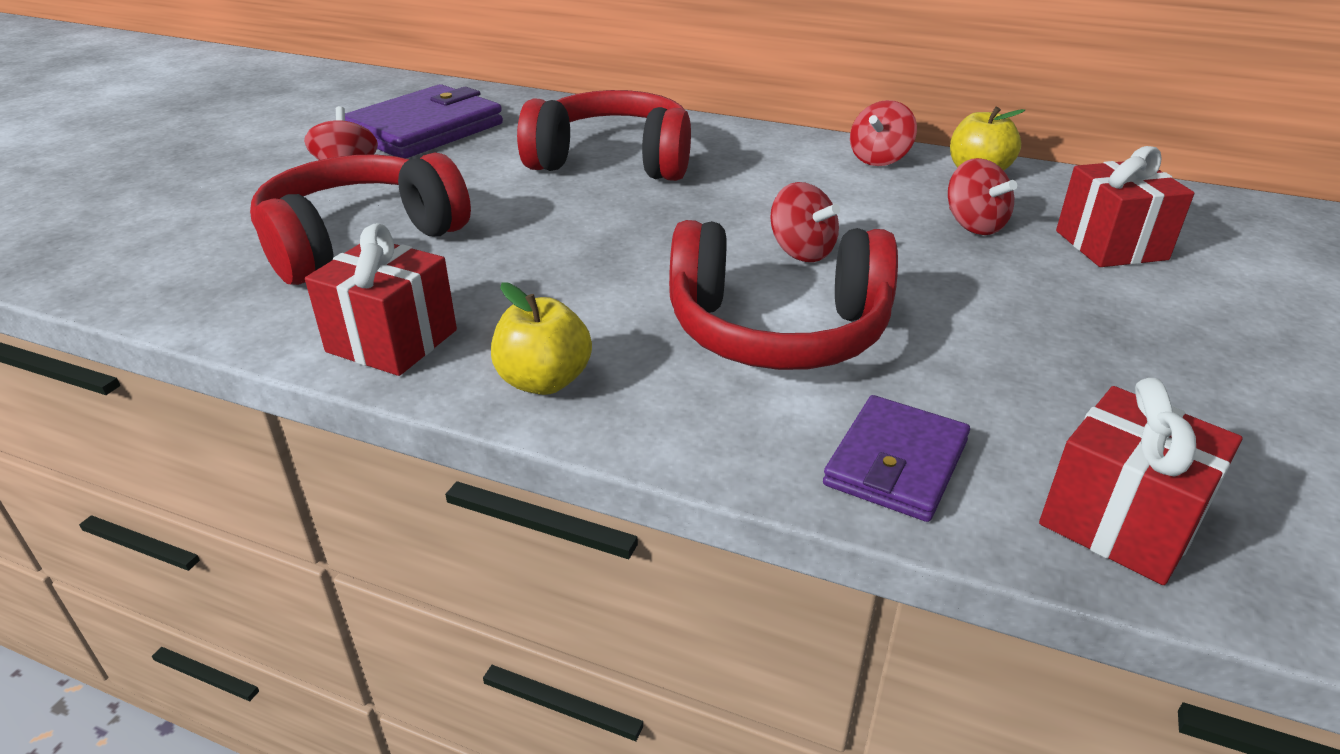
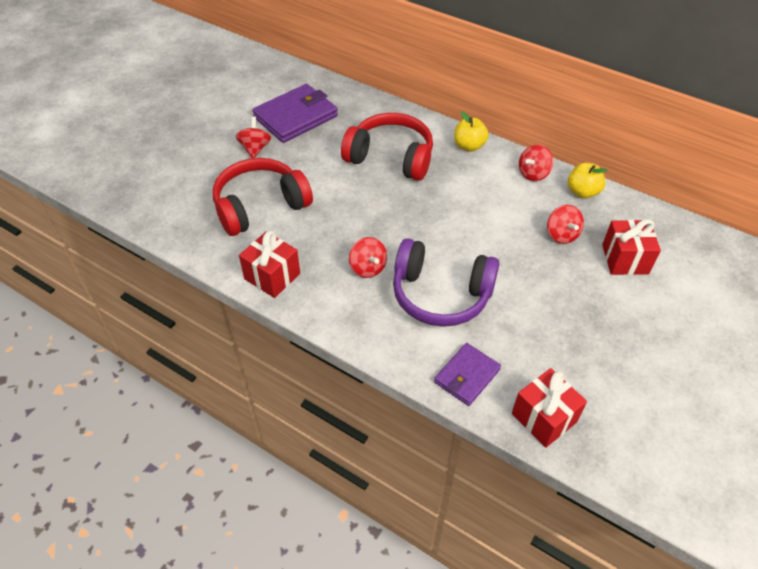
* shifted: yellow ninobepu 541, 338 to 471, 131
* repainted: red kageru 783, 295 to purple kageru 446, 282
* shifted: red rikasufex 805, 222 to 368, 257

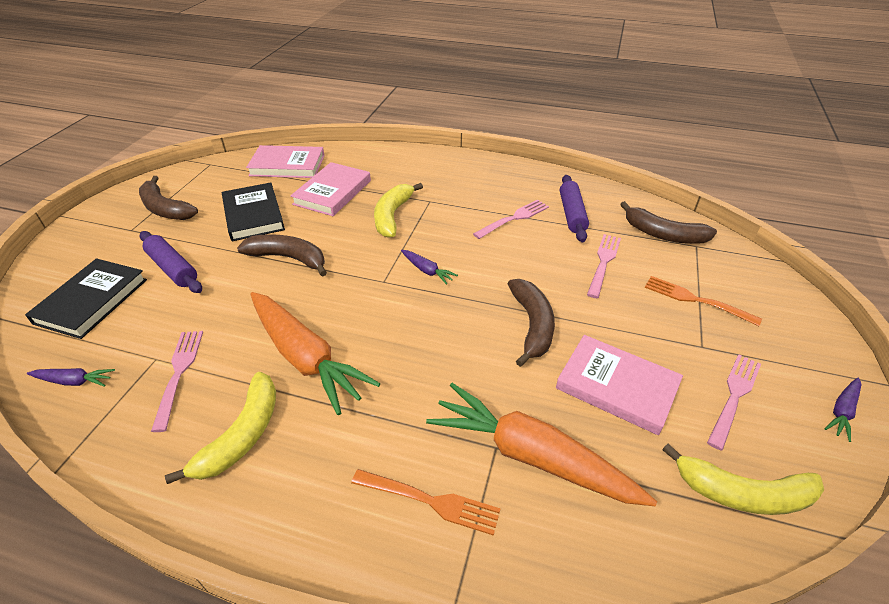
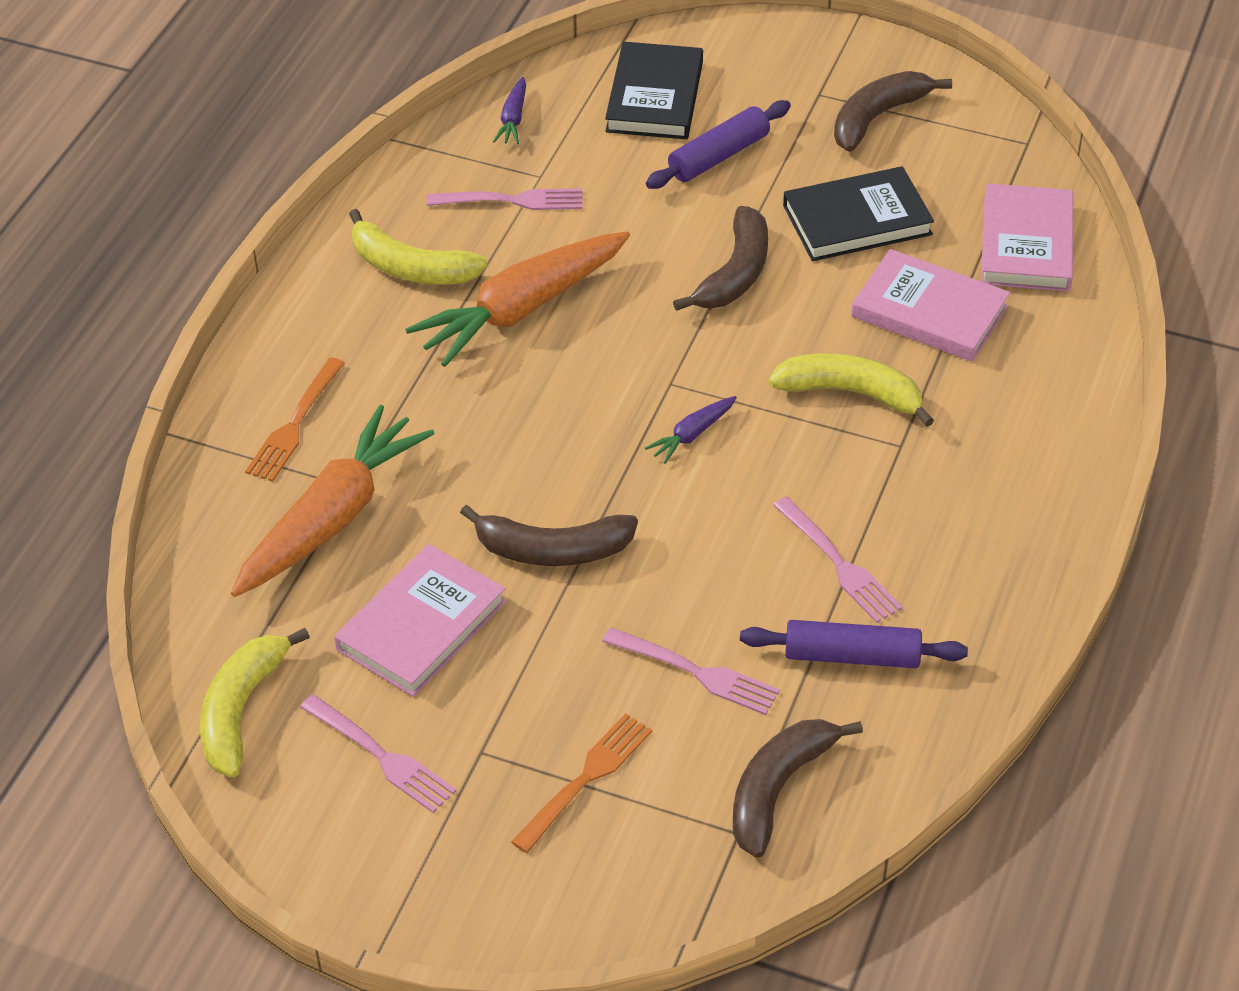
* rotated: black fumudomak 86, 298 = 654, 90 75 degrees clockwise
* gone: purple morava 843, 410

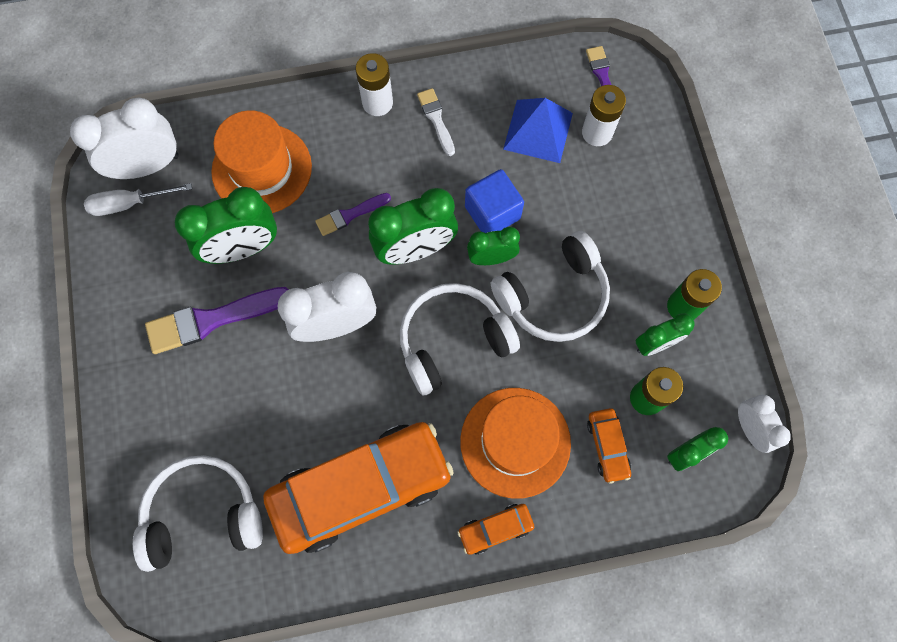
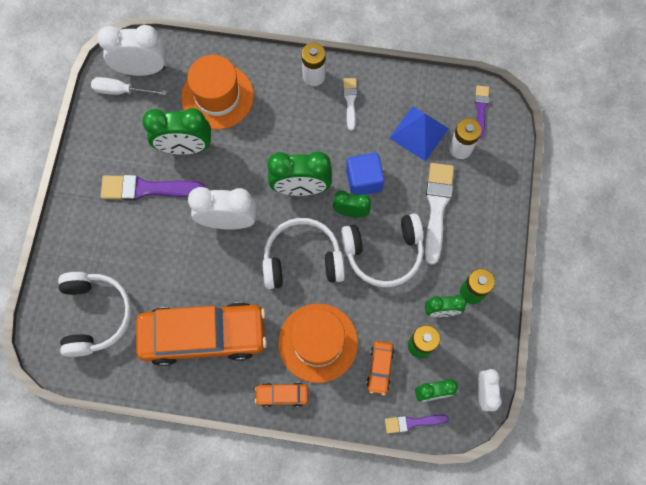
* rotated: white kageru 198, 513 = 95, 314 75 degrees clockwise
* shifted: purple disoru 353, 214 to 417, 424
* new: white disoru 439, 214

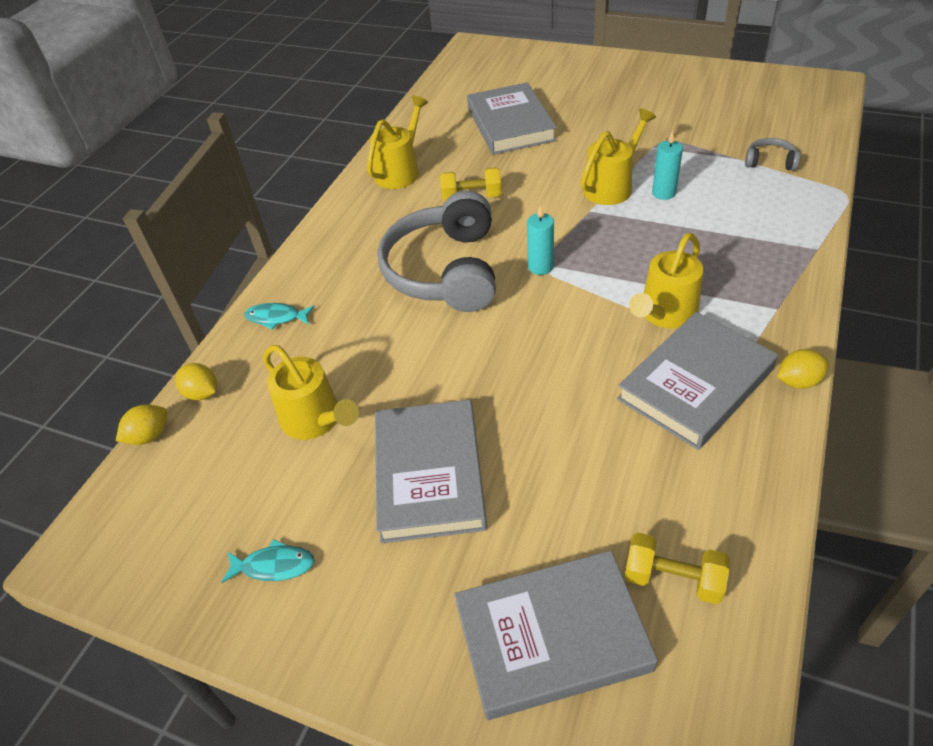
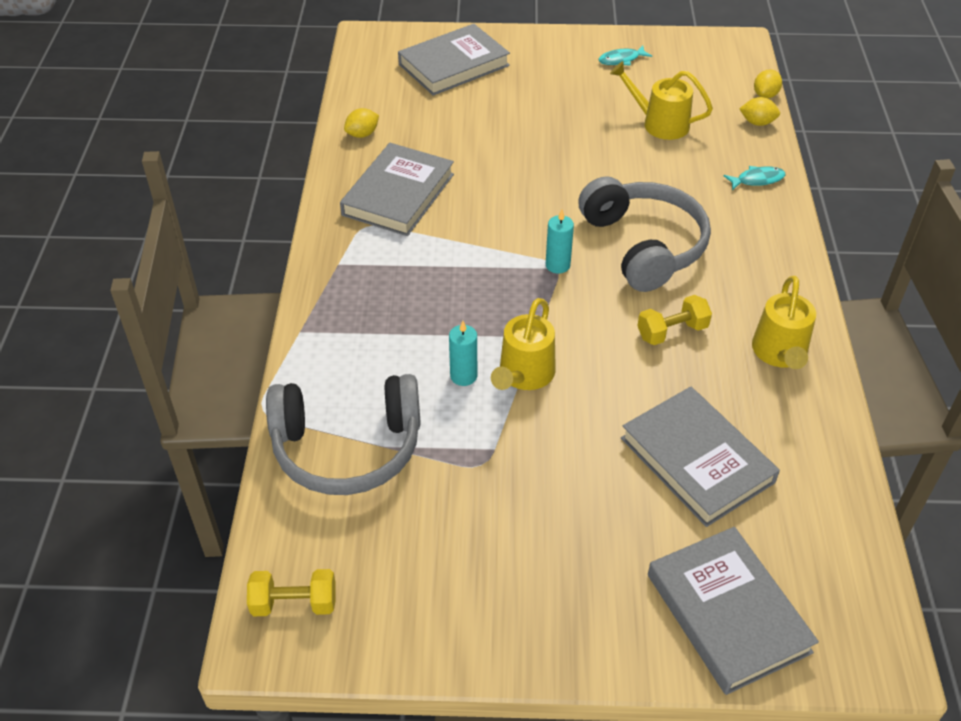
* shifted: grey fumudomak 431, 471 to 733, 611
* shifted: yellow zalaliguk 677, 568 to 291, 592
* gone: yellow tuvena 666, 280
* scaled: grey kageru 773, 154 = 343, 434 x2.42
* shifted: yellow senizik 803, 369 to 361, 123

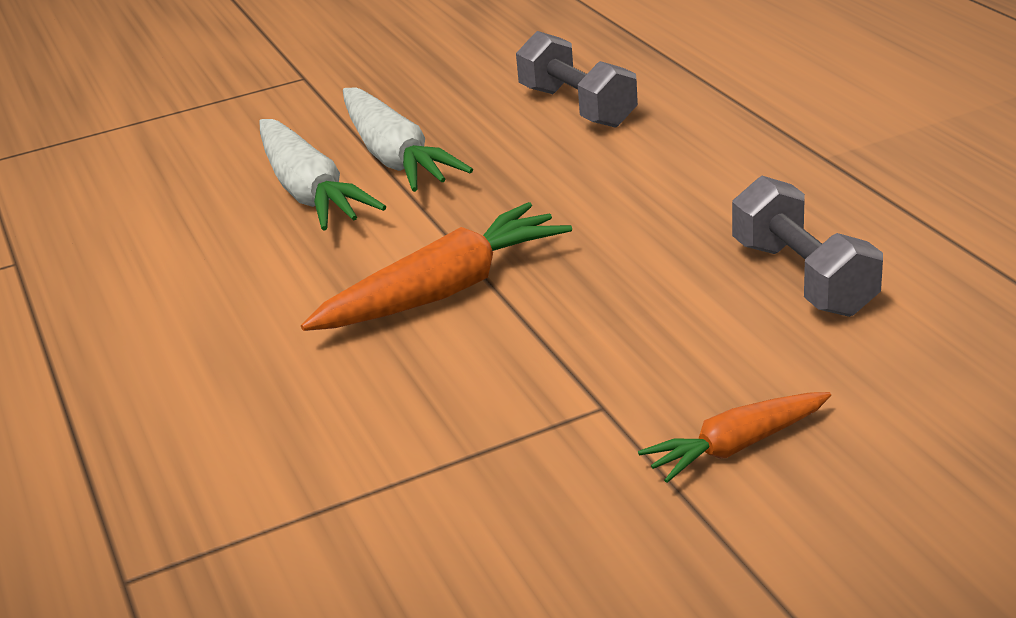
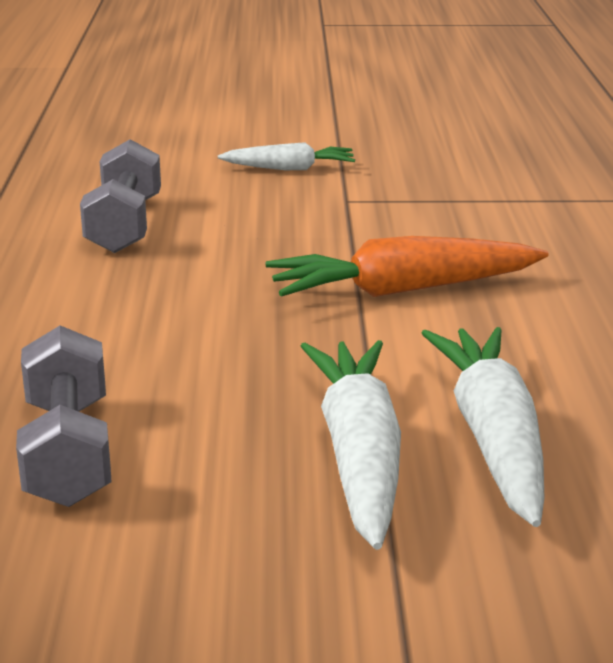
* repainted: orange morava 734, 437 to white morava 286, 156

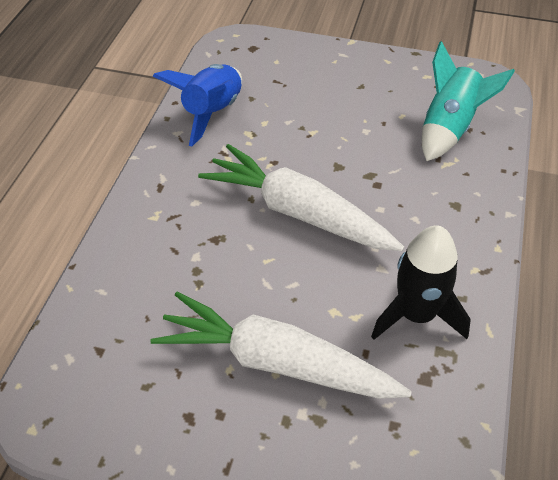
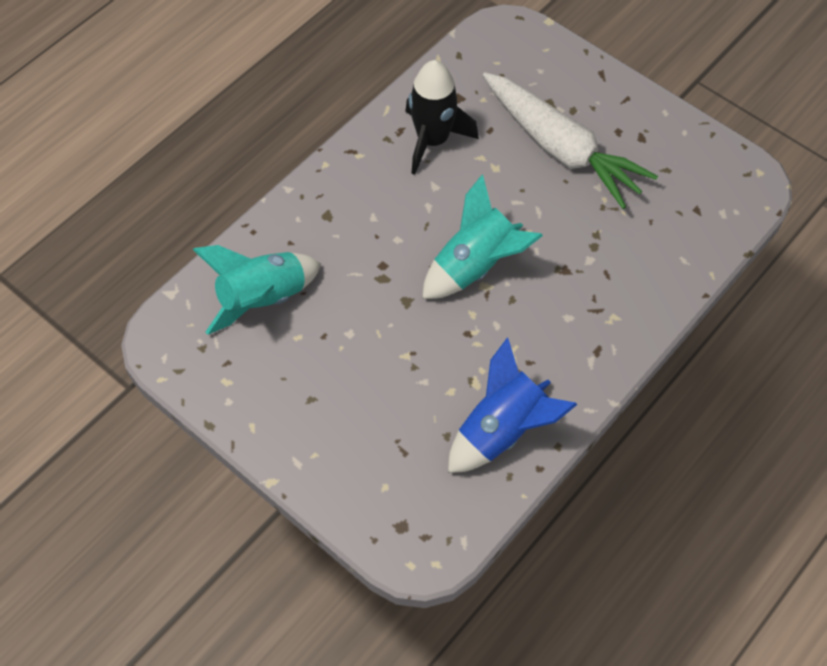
* swapped: white morava 301, 197 to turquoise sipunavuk 482, 236

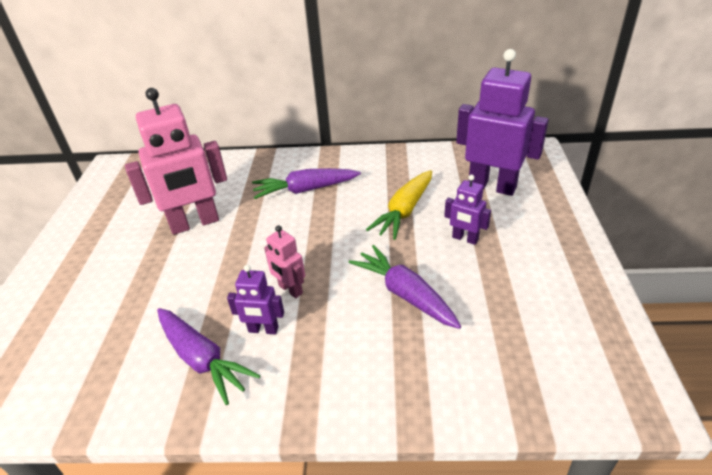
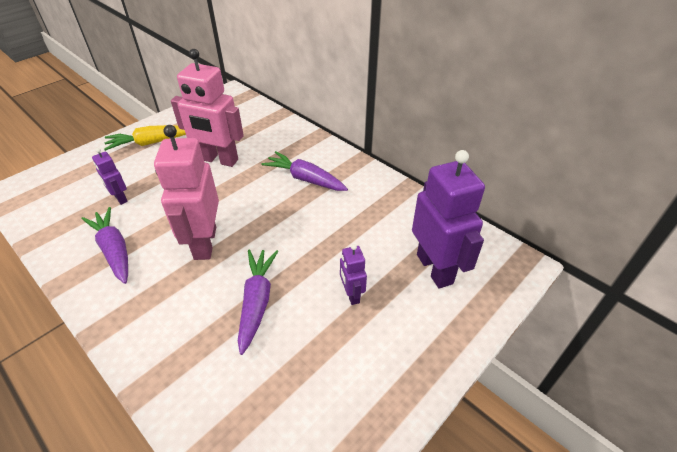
* rotated: purple morava 208, 356 = 105, 245 150 degrees clockwise
* shifted: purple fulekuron 255, 299 to 110, 176
* scaled: pink fulekuron 284, 261 = 186, 192 x2.04
* shifted: yellow morava 399, 205 to 145, 138

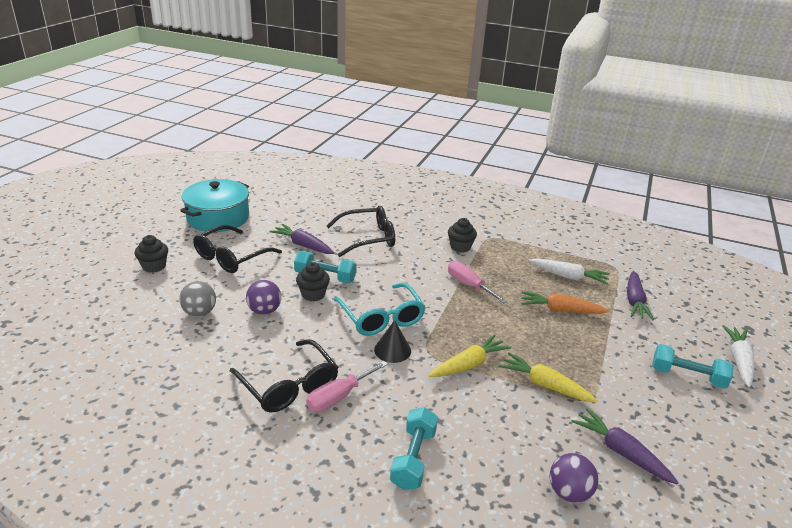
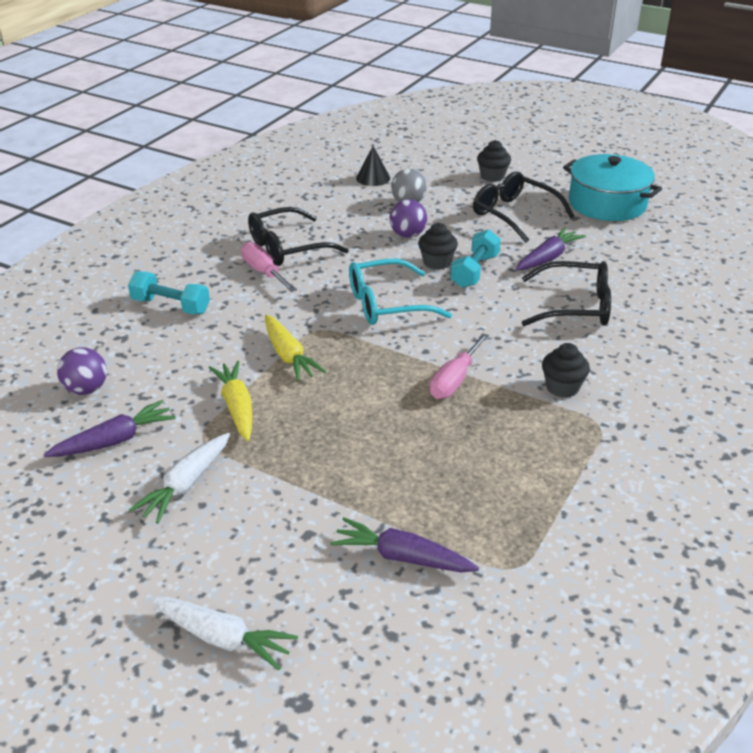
* rotated: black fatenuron 360, 231 = 566, 293 75 degrees counterclockwise
* shifted: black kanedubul 392, 341 to 373, 166
* rotated: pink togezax 478, 282 = 459, 366 150 degrees clockwise
* rotated: yellow morava 548, 377 = 230, 401 60 degrees counterclockwise
* gone: orange morava 565, 302
* shifted: white morava 569, 271 to 179, 478
* gone: turquoise zalaliguk 693, 366

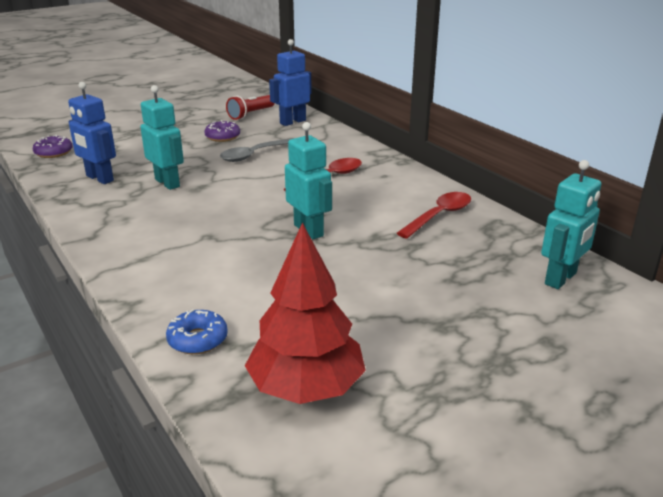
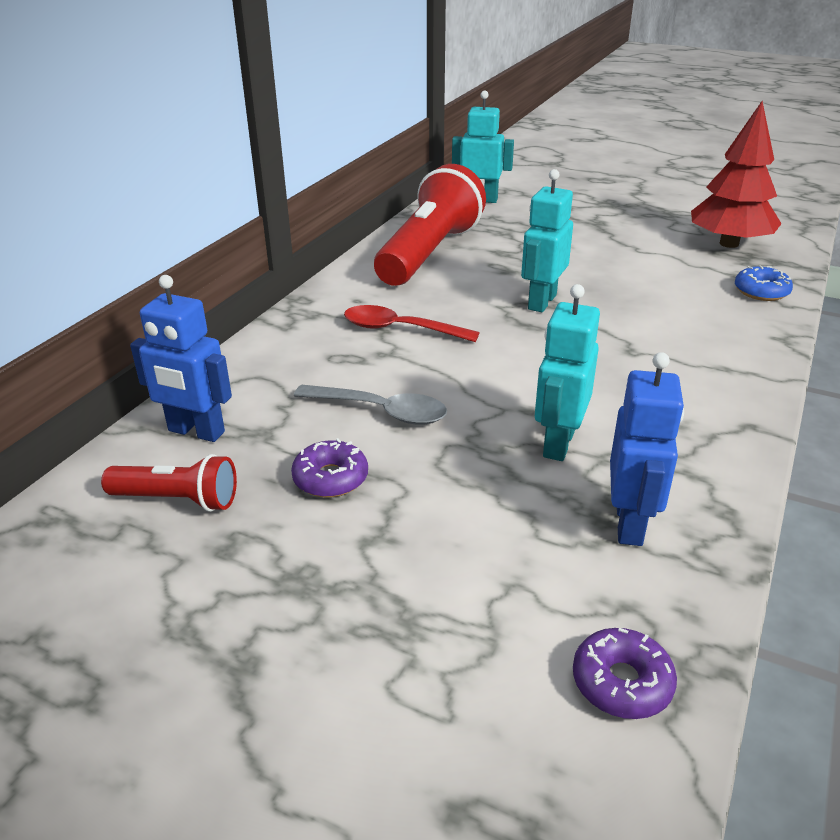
* swapped: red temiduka 434, 215 to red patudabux 430, 225

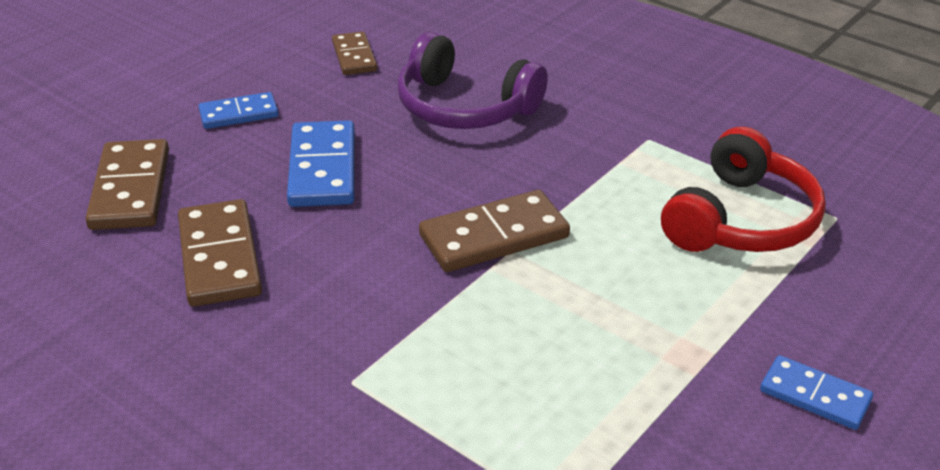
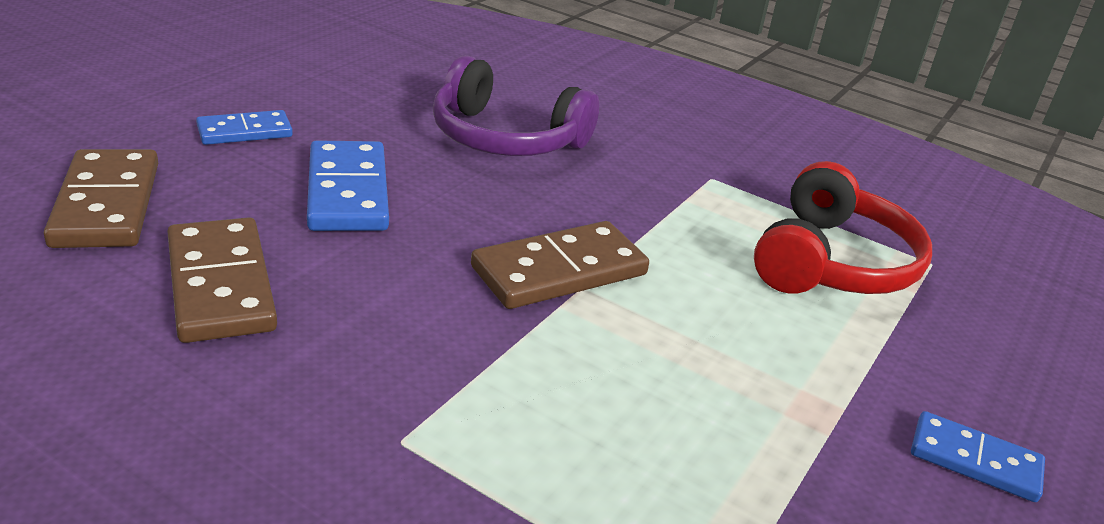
* gone: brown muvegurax 354, 53

